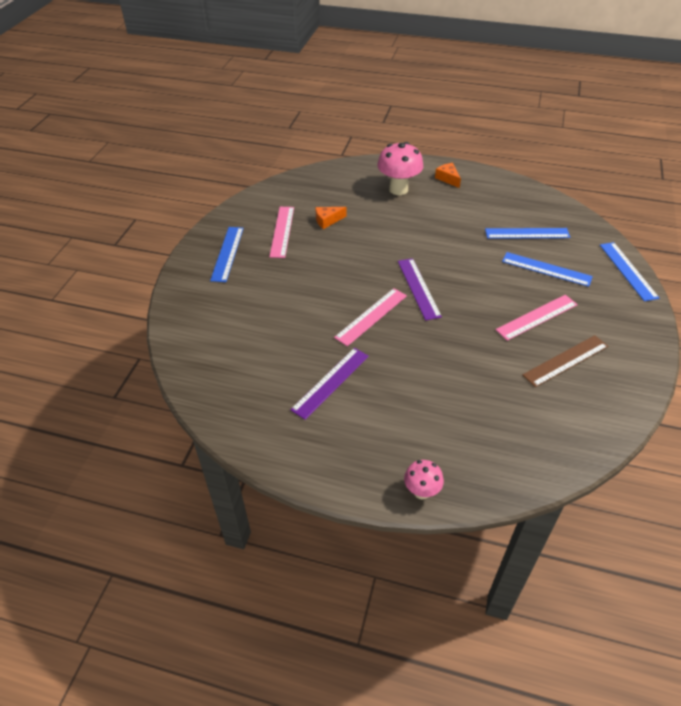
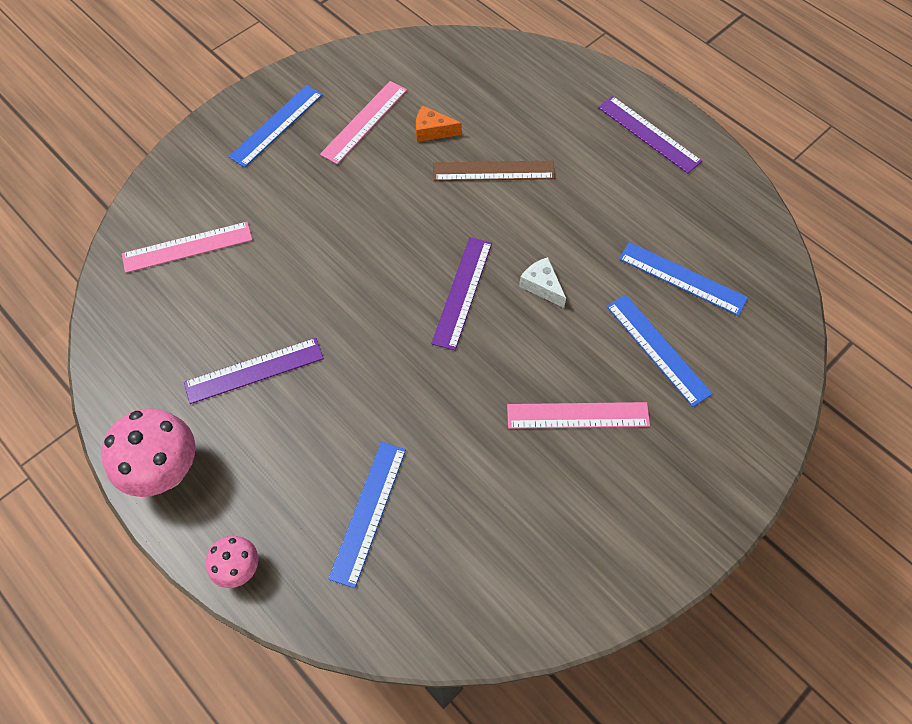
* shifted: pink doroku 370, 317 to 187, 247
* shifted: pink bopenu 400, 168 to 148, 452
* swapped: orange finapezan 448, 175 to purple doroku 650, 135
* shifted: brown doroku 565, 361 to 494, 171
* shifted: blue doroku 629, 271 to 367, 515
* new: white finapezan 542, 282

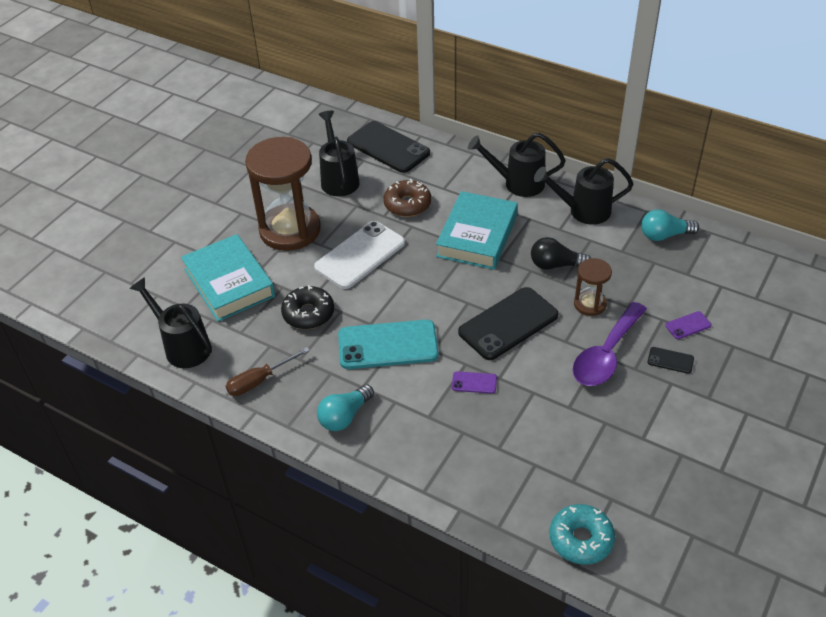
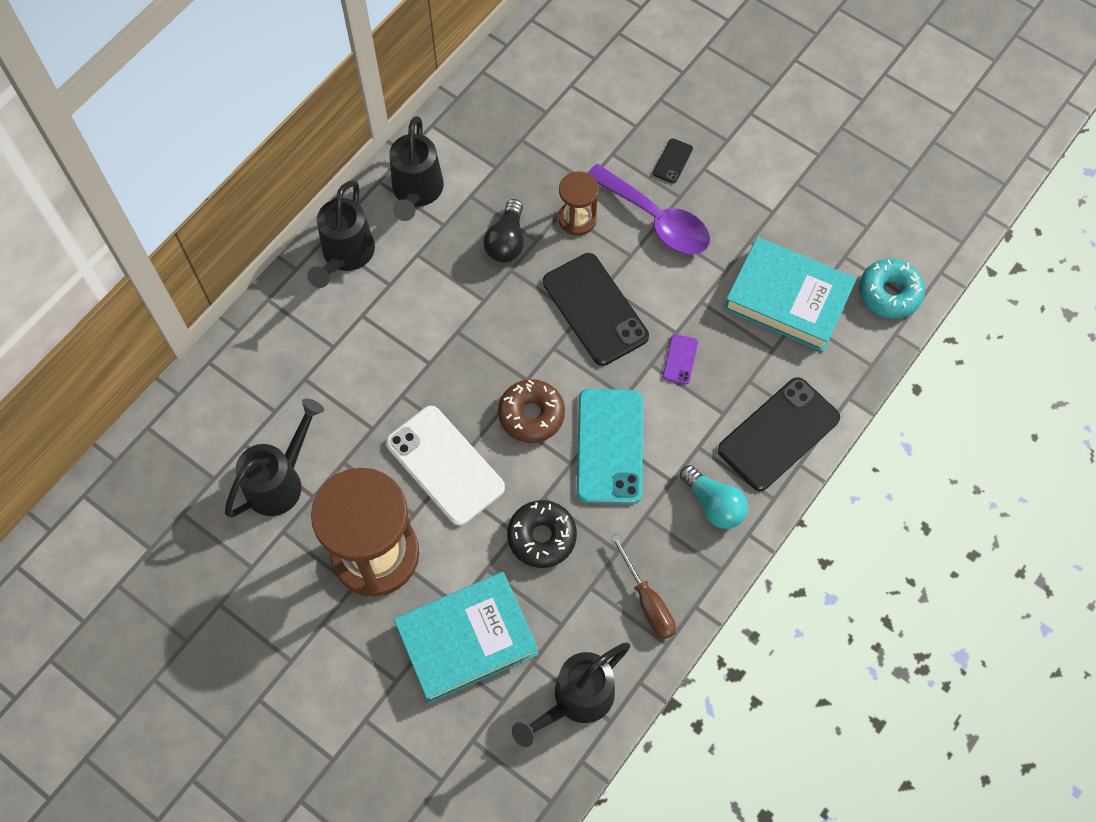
* rotated: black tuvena 339, 154 = 274, 458 135 degrees clockwise
* shifted: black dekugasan 388, 147 to 779, 434
* shifted: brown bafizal 407, 198 to 531, 411
* shifted: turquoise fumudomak 477, 230 to 790, 294
* gone: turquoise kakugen 670, 225
* gone: purple dekugasan 688, 325

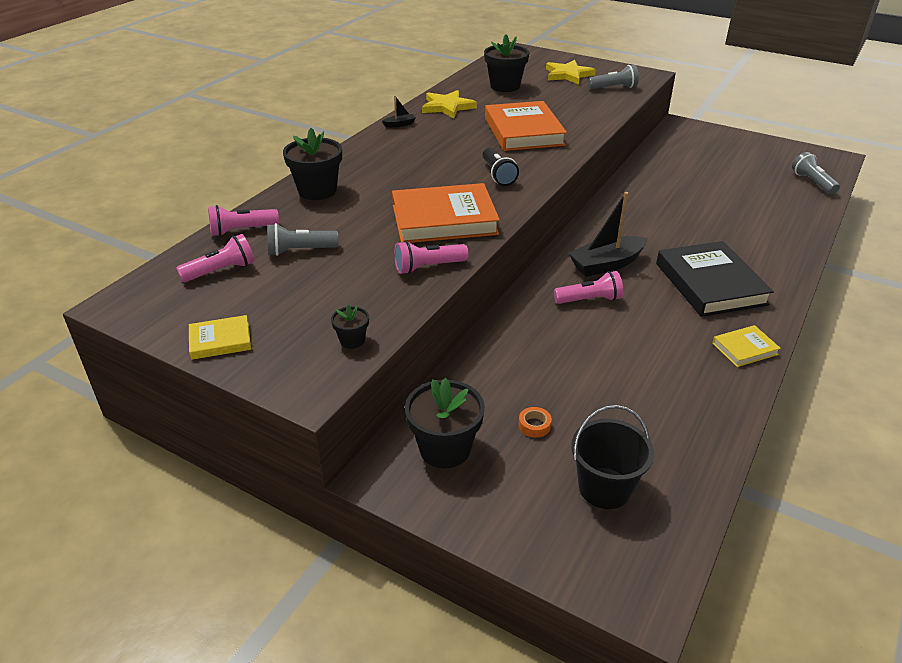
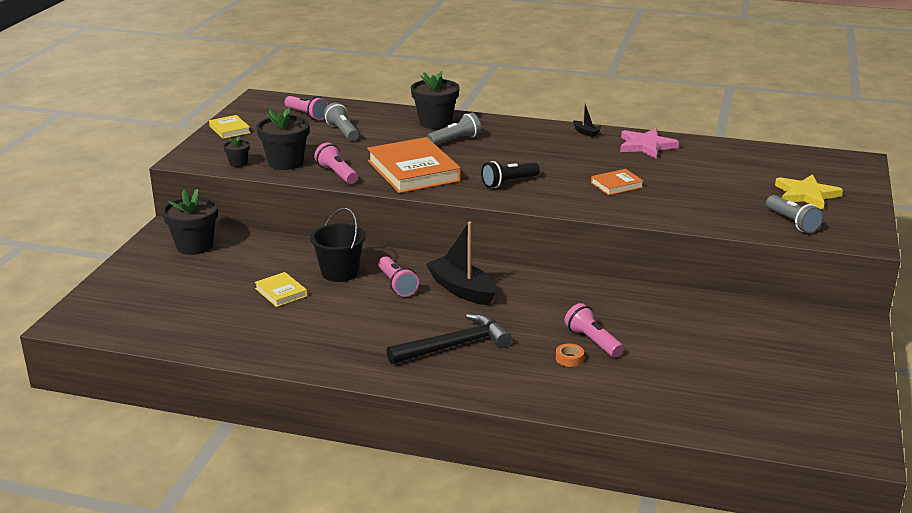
* shifted: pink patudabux 243, 220 to 593, 330
* repainted: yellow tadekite 449, 104 to pink tadekite 649, 143
* shifted: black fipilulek 506, 63 to 283, 138
* scaled: orange fumudomak 526, 126 = 617, 182 x0.48
* shifted: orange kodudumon 535, 422 to 570, 355
* shifted: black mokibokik 612, 457 to 338, 245
* swapped: black fumudomak 715, 279 to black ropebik 449, 339
* shifted: yellow fumudomak 746, 346 to 281, 289
* shifted: grey patudabux 816, 173 to 454, 129

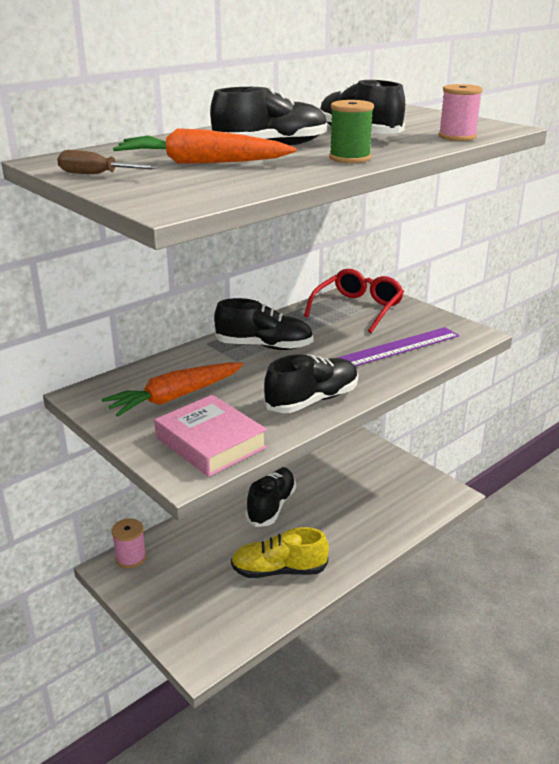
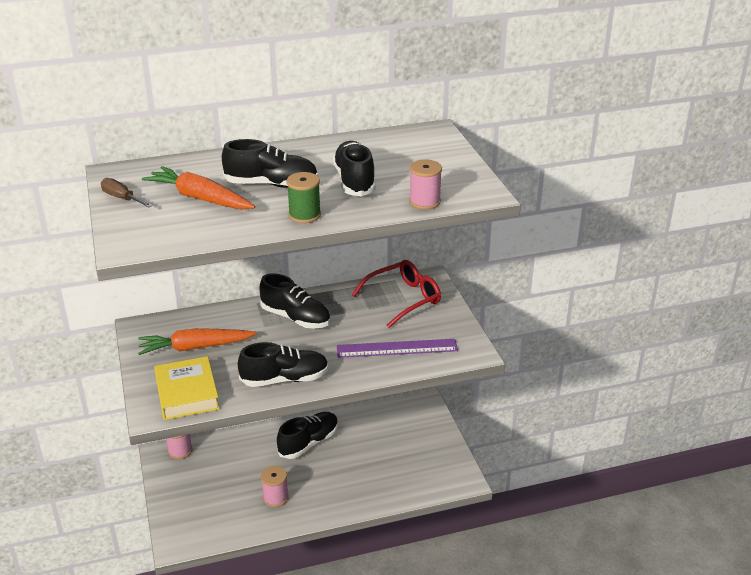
* repainted: pink fumudomak 210, 436 to yellow fumudomak 187, 388
* swapped: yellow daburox 280, 552 to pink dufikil 275, 486

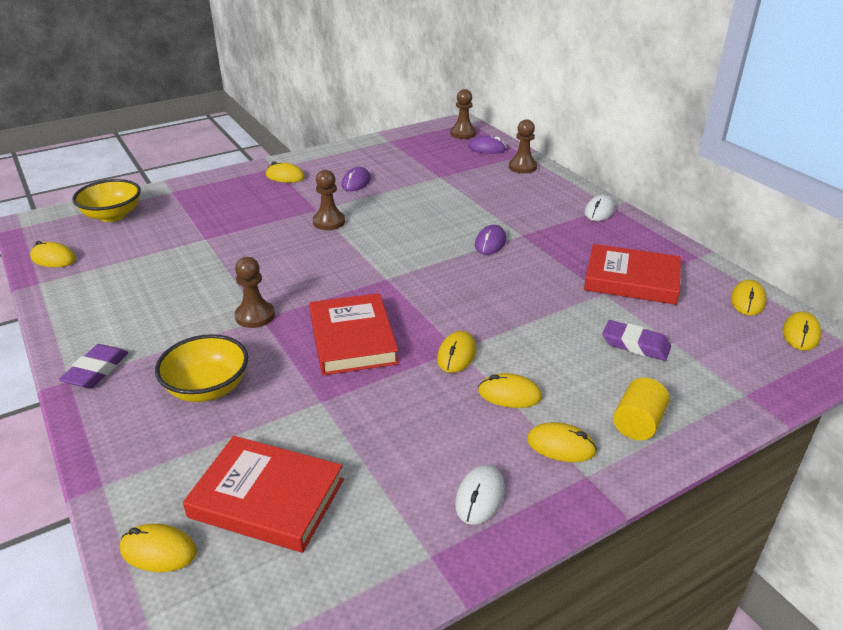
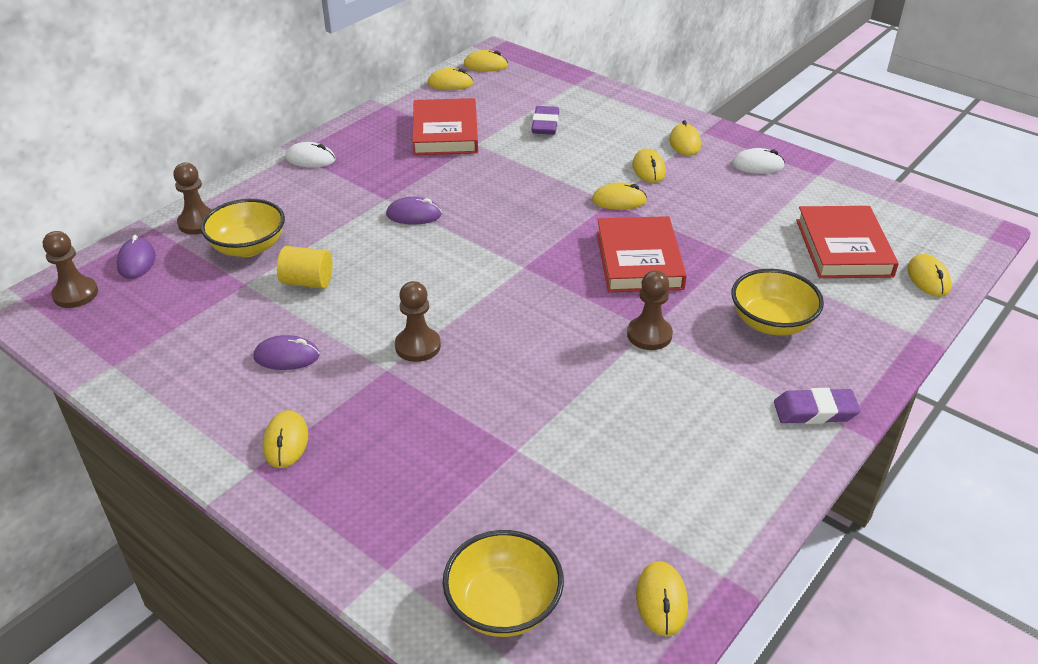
* rotated: red fumudomak 354, 334 = 642, 254 60 degrees counterclockwise
* shifted: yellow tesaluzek 641, 409 to 305, 267
* new: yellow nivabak 242, 228

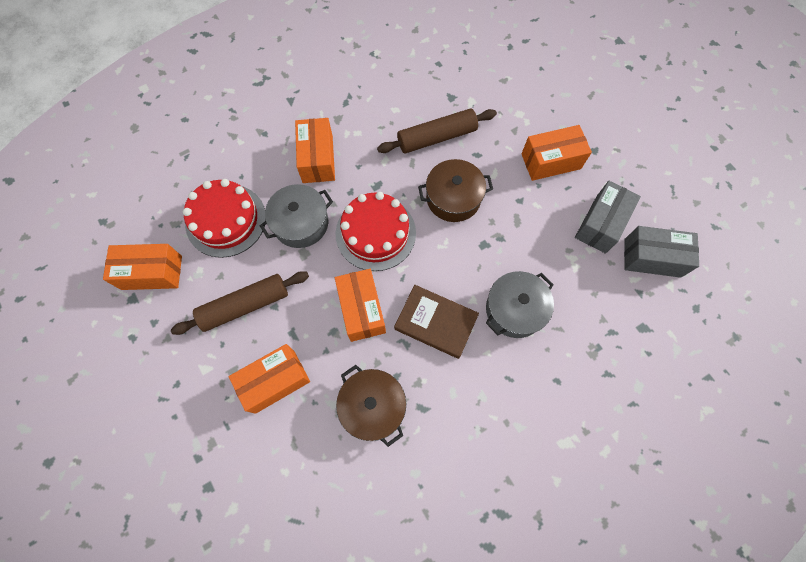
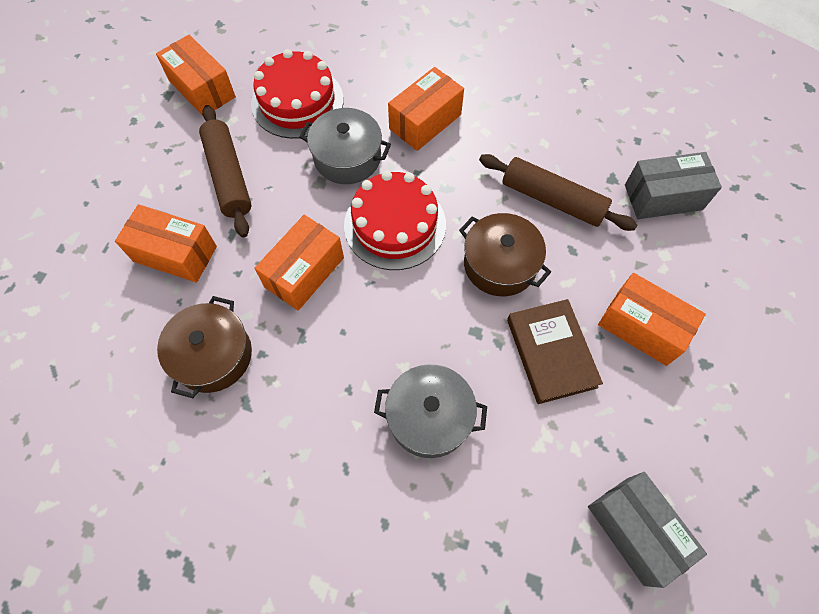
* rotated: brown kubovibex 240, 303 = 225, 171 45 degrees clockwise
* shifted: brown fumudomak 436, 322 to 555, 351
* shifted: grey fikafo 608, 217 to 673, 185

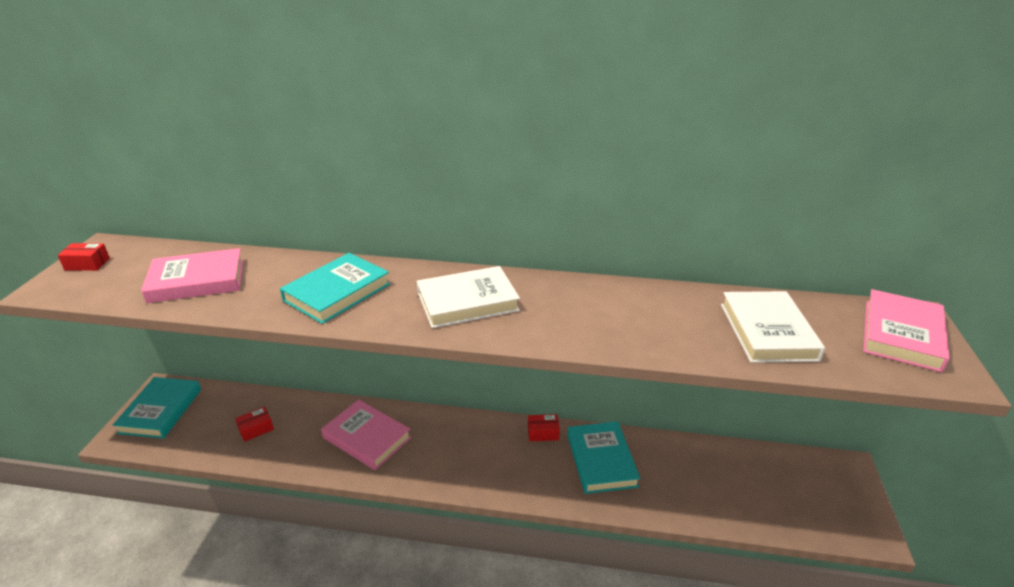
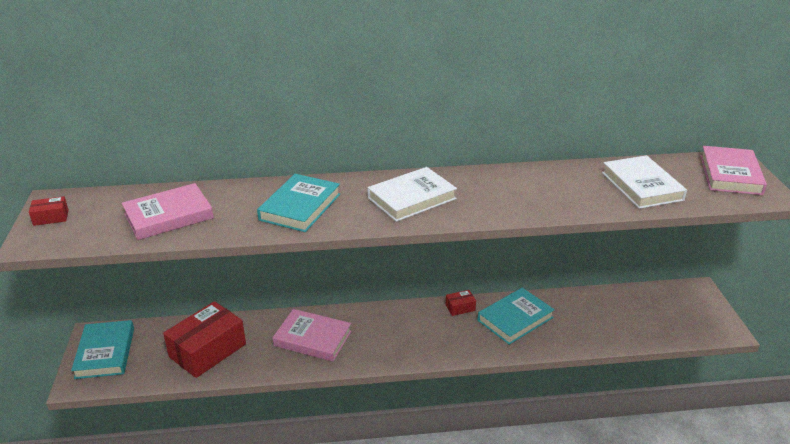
* scaled: red fikafo 254, 424 = 204, 339 x2.31
* rotated: turquoise fumudomak 604, 458 = 516, 316 75 degrees clockwise

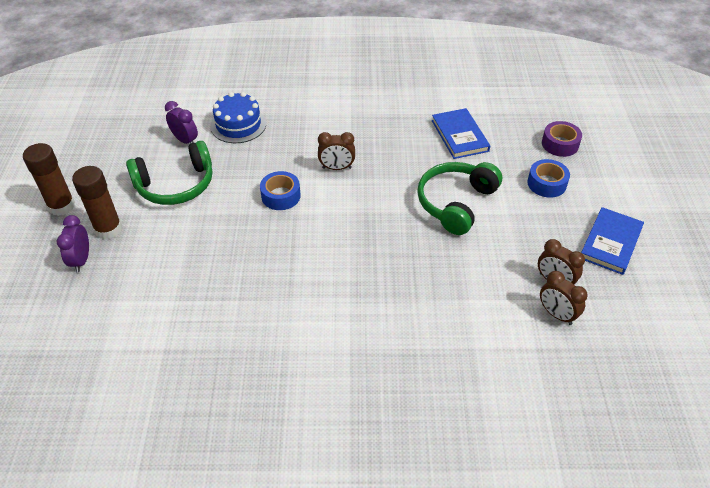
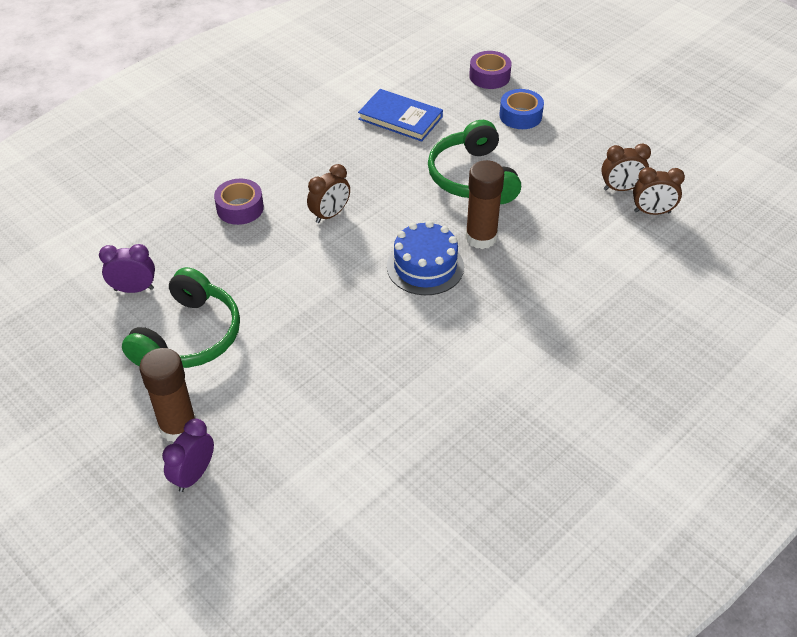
* shifted: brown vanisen 49, 179 to 484, 204
* rotated: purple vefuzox 72, 243 = 188, 455 75 degrees clockwise
* shifted: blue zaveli 238, 117 to 425, 258
* gone: blue kodudumon 280, 190
* gone: blue fumudomak 612, 241
* new: purple kodudumon 239, 202

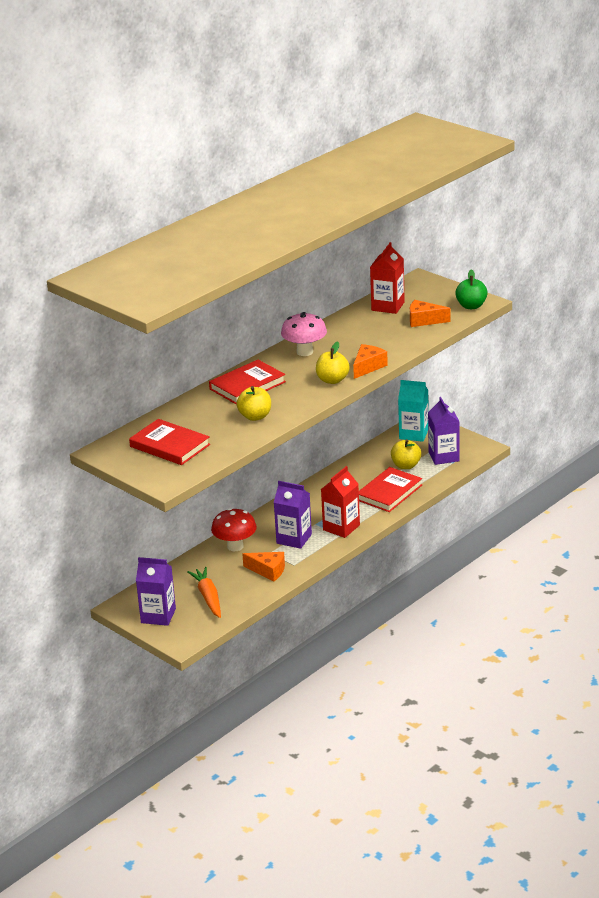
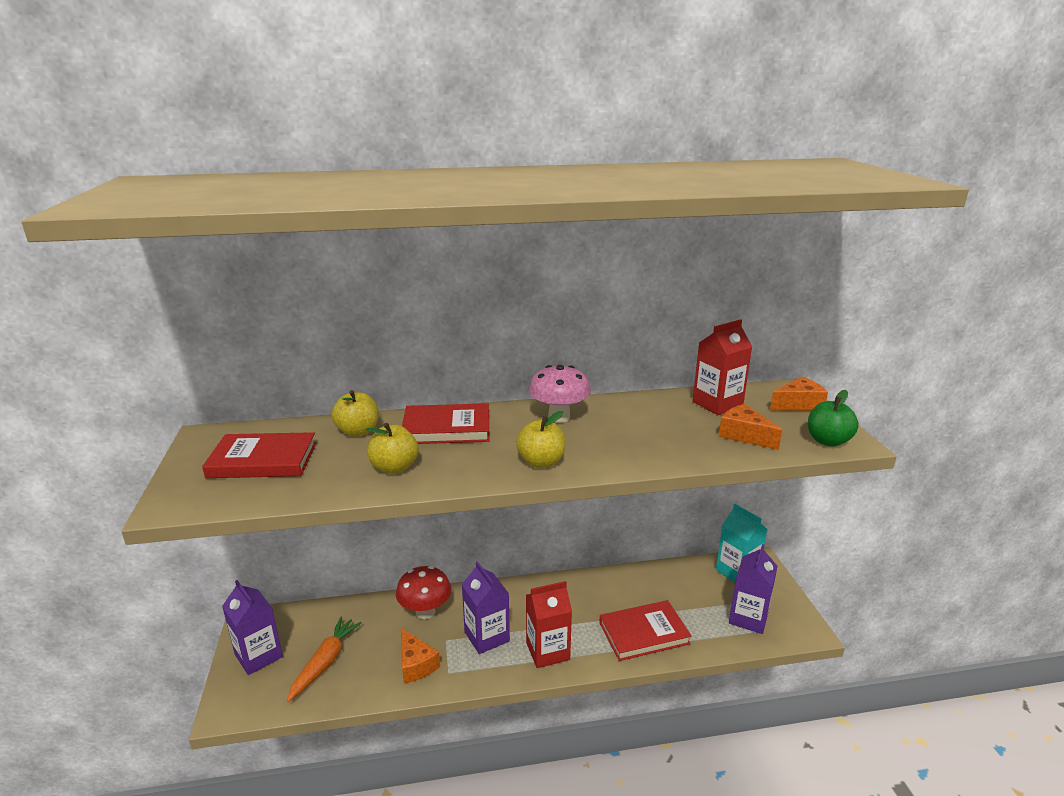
* rotated: red fumudomak 169, 442 = 259, 455 75 degrees counterclockwise
* shifted: orange finapezan 370, 361 to 799, 394
* shifted: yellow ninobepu 406, 454 to 355, 413

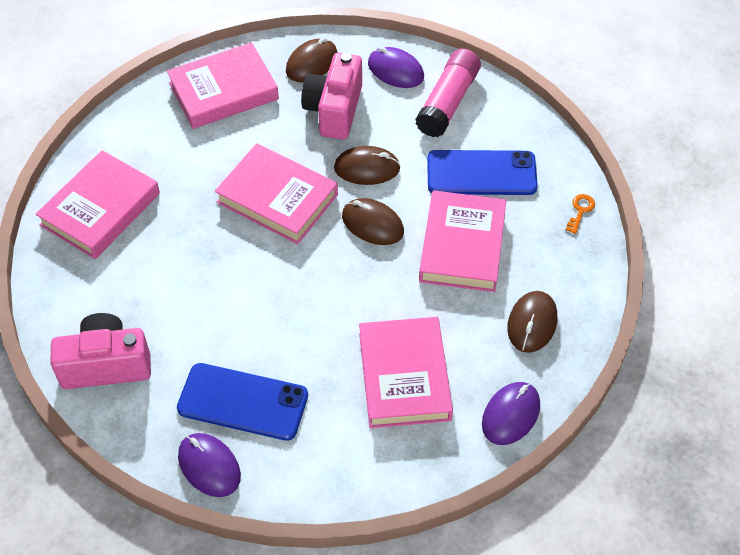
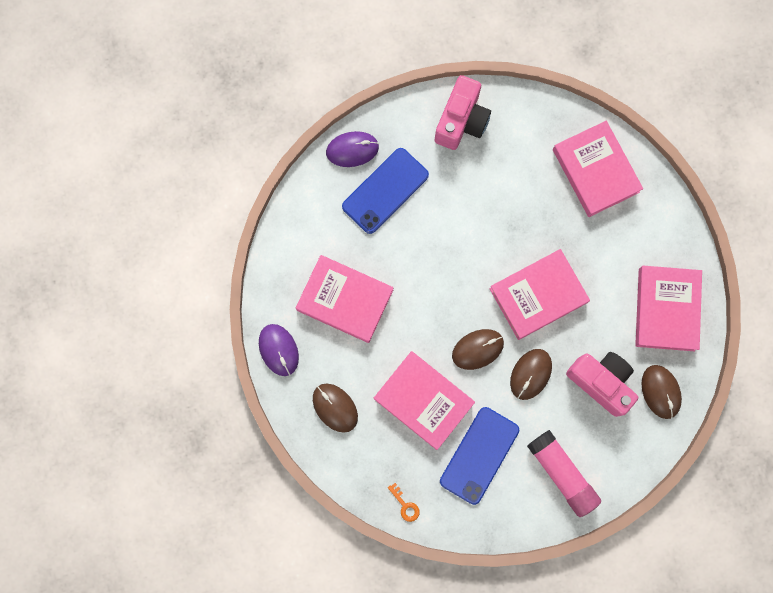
* gone: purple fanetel 396, 67

